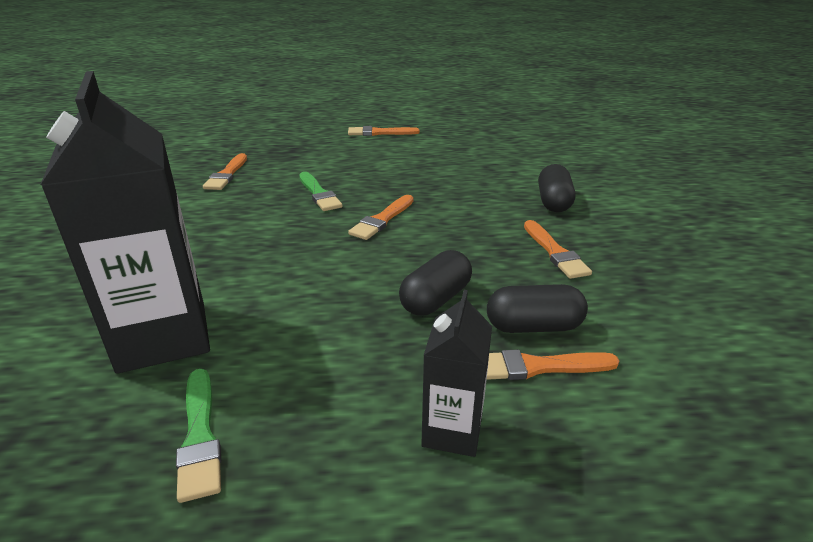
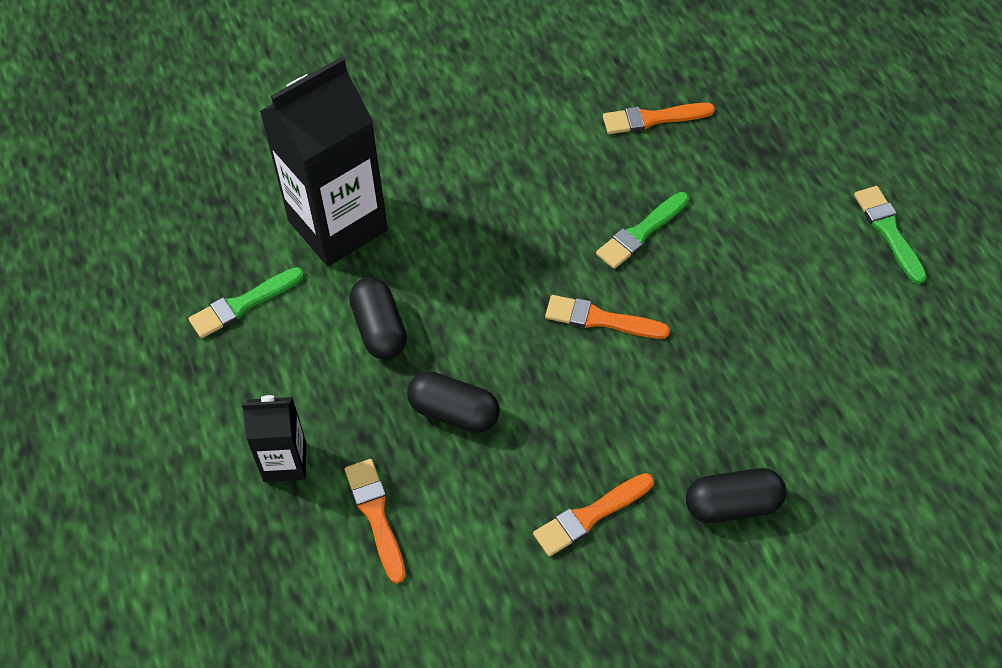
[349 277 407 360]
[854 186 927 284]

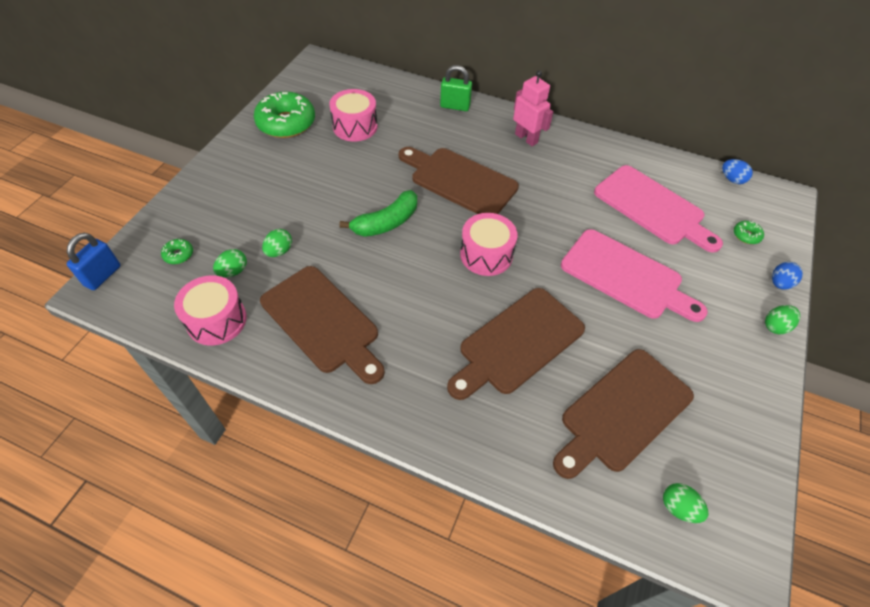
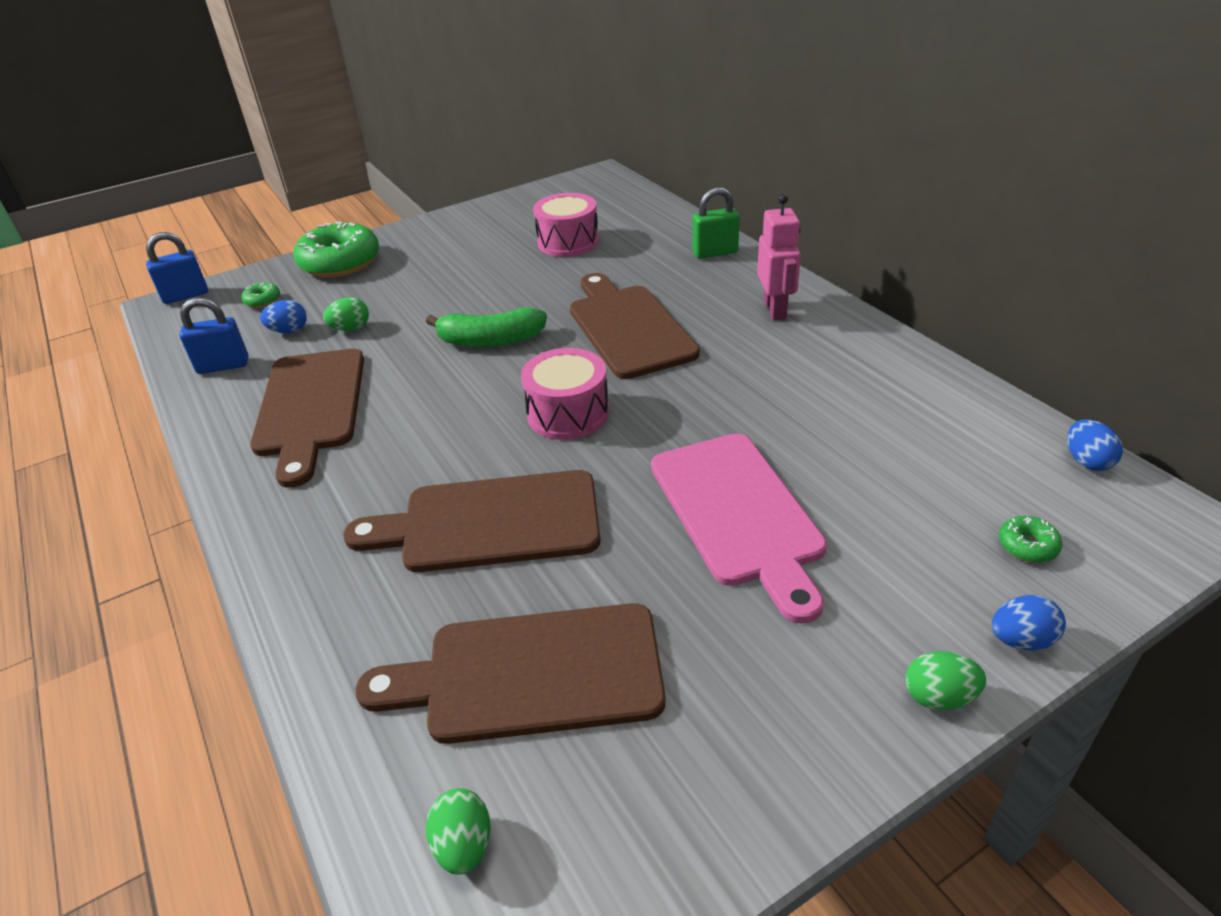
[179 298 249 374]
[260 300 307 333]
[293 221 379 278]
[692 187 740 259]
[594 165 723 253] (first image)

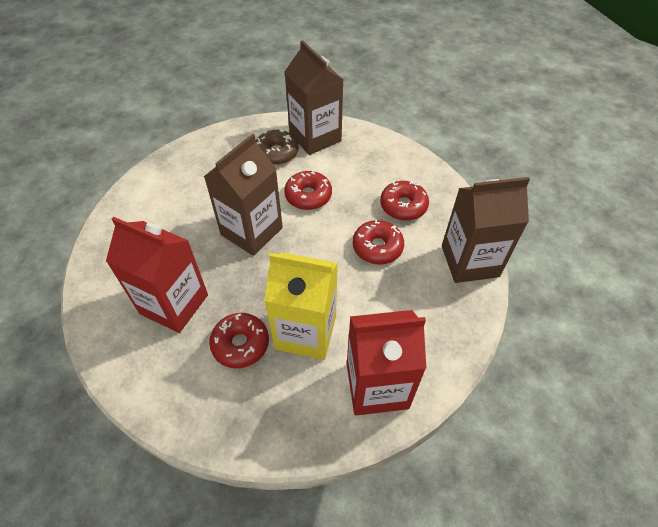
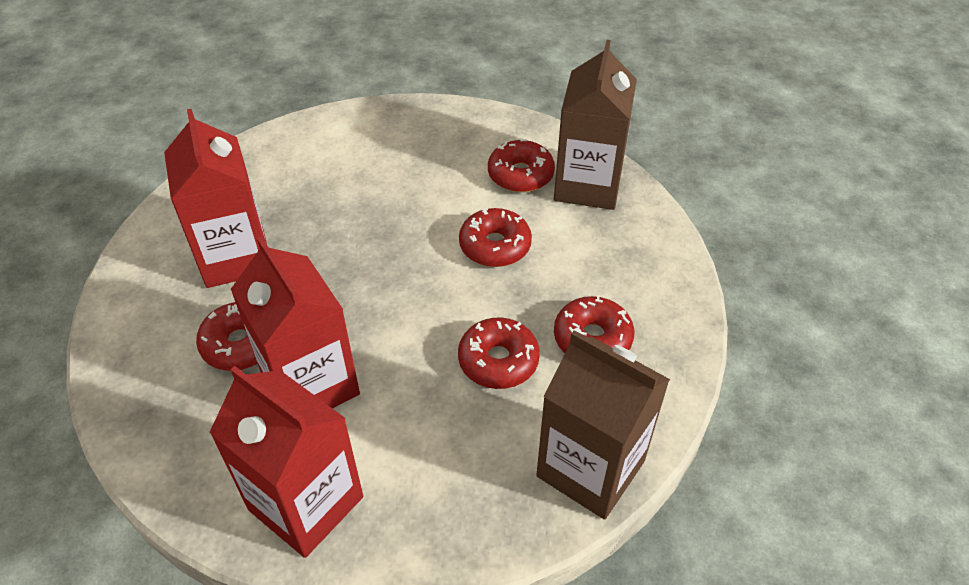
[231 236 360 408]
[488 139 555 192]
[204 134 283 256] (first image)

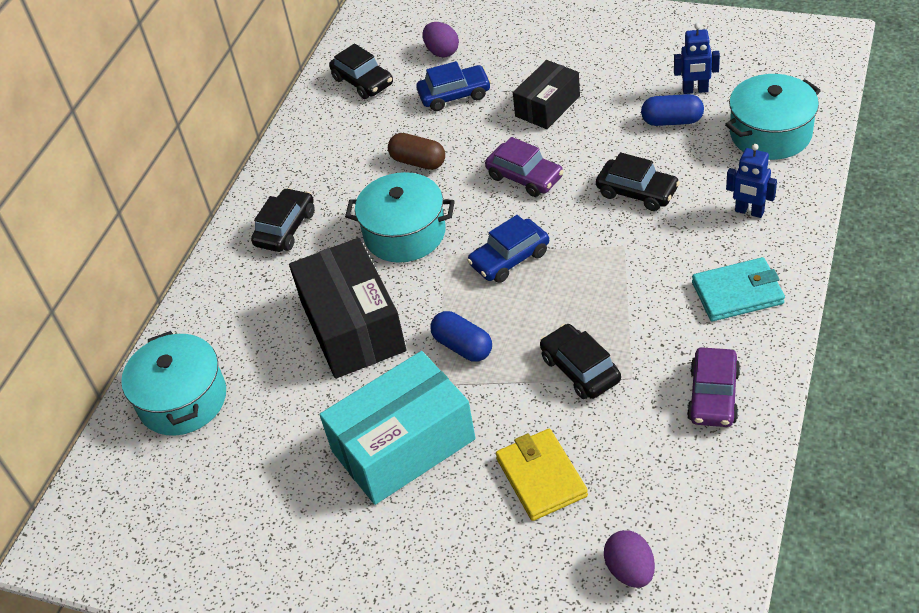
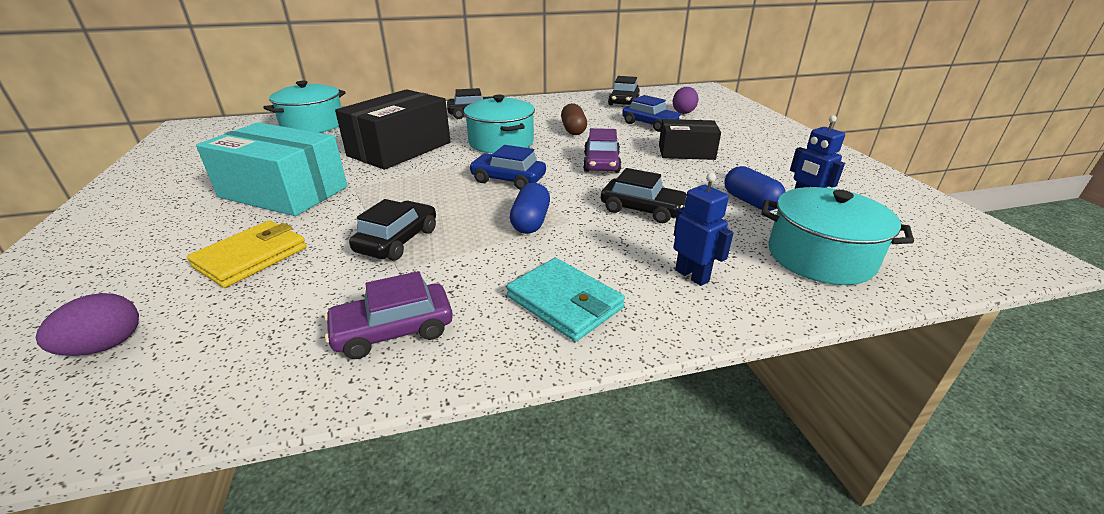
[510 183 550 234]
[601 168 687 223]
[673 173 734 286]

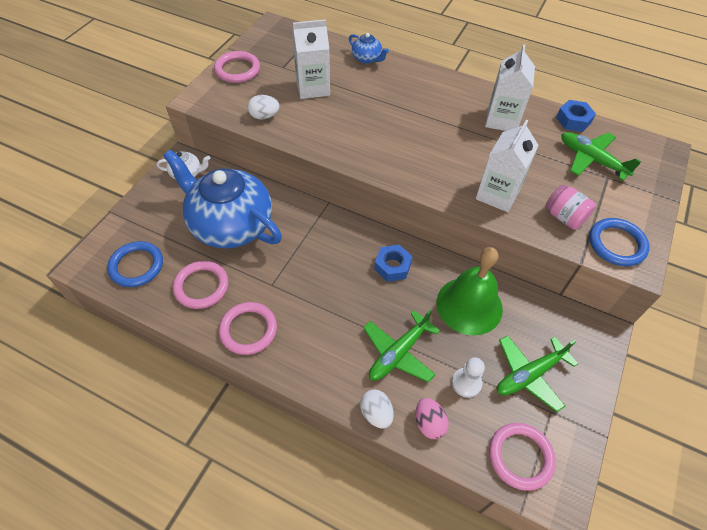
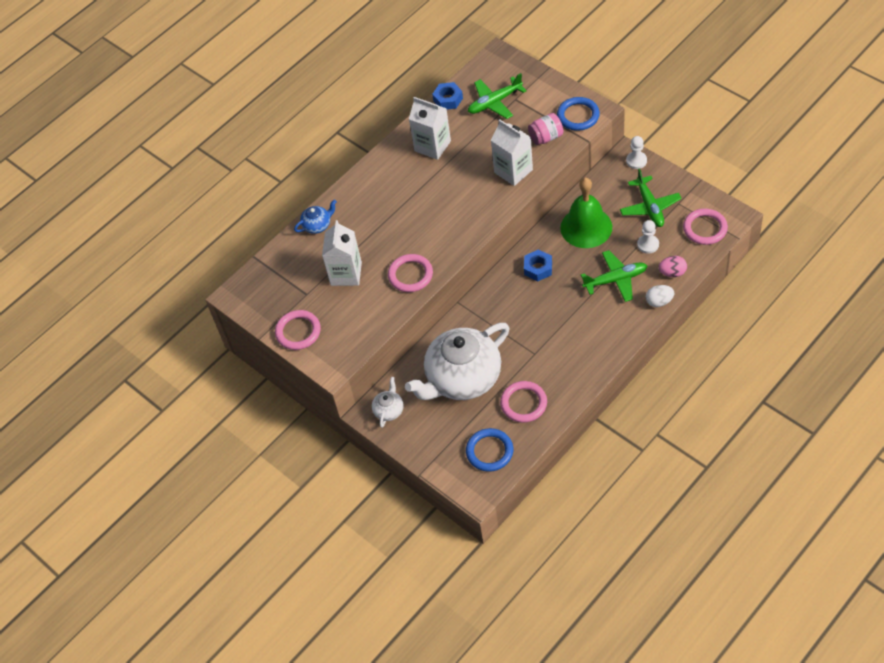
[388 254 433 292]
[405 323 509 400]
[581 250 647 302]
[626 136 647 169]
[248 95 280 120] (first image)

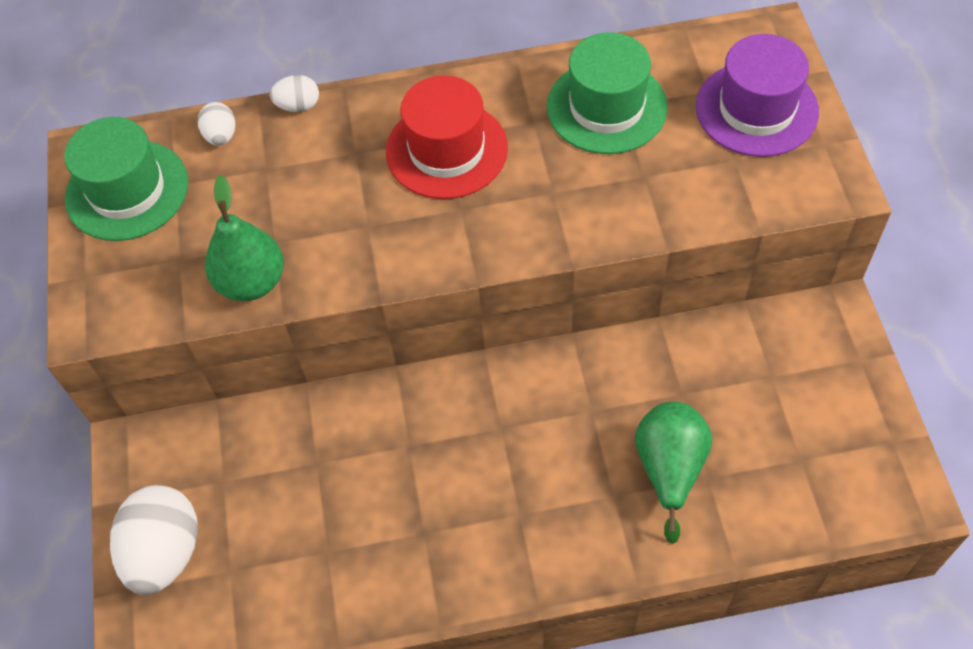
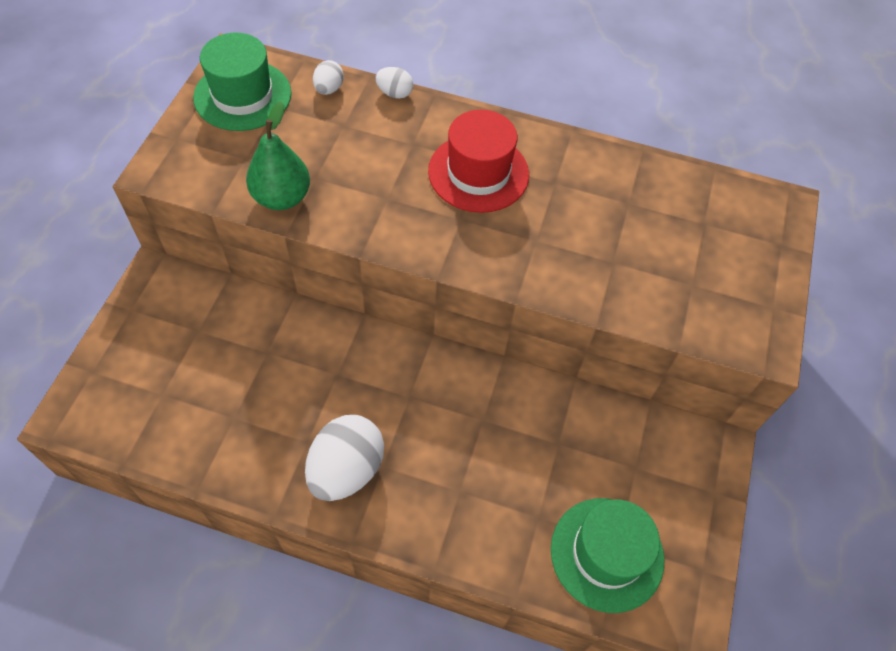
[305 415 384 501]
[551 498 665 613]
[635 402 712 544] (first image)
[696 34 819 157] (first image)

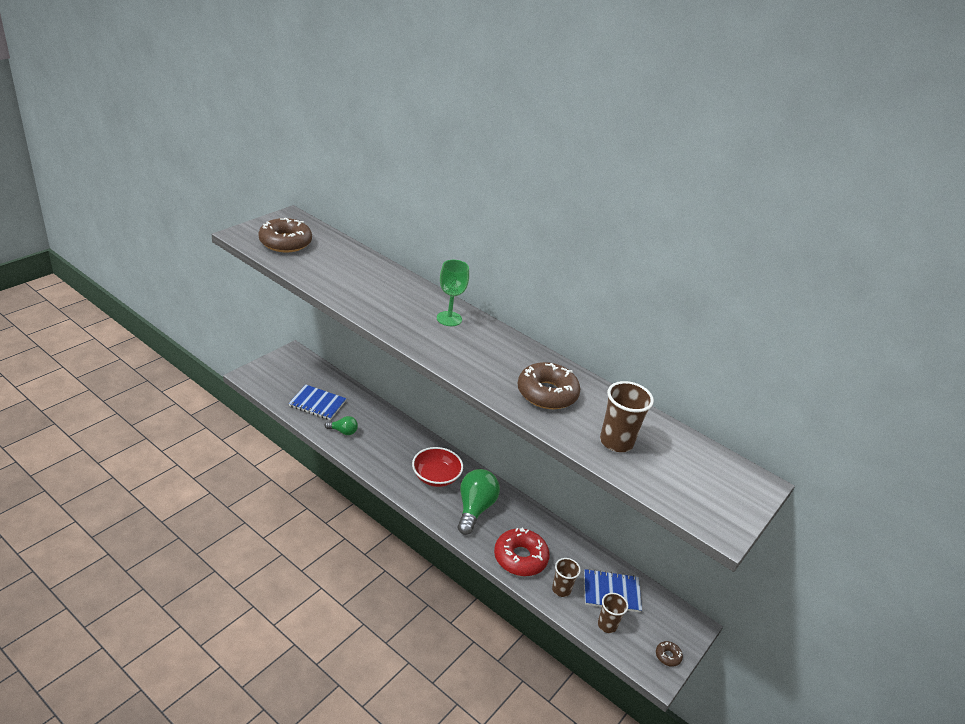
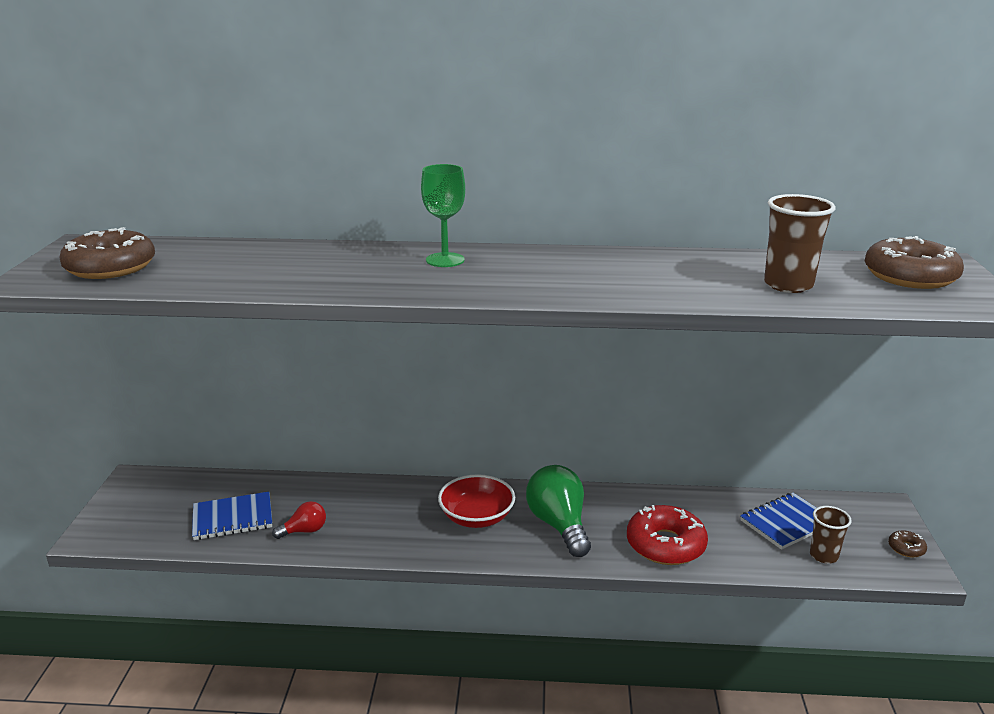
[272 501 326 539]
[865 236 964 289]
[552 558 581 597] (first image)

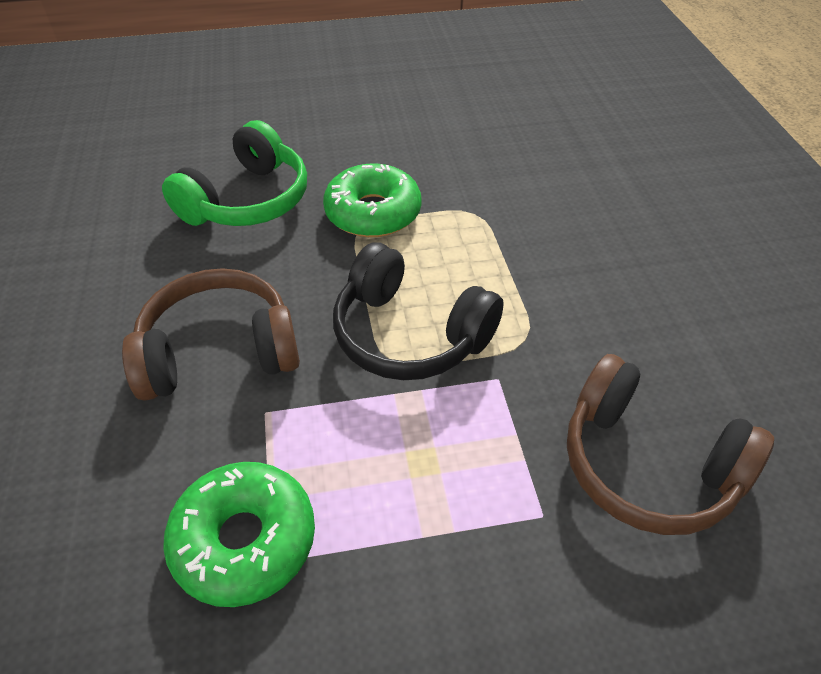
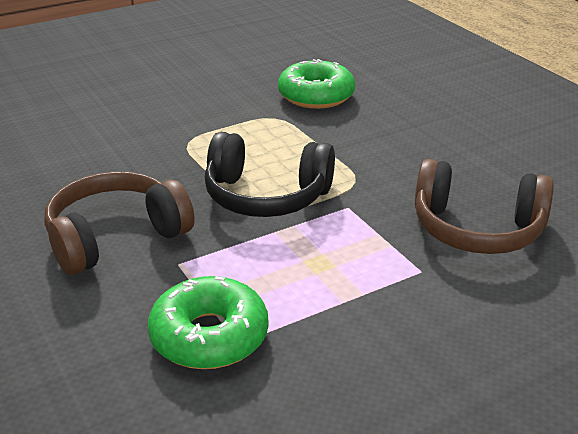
[278 59 355 109]
[162 120 307 226] (first image)

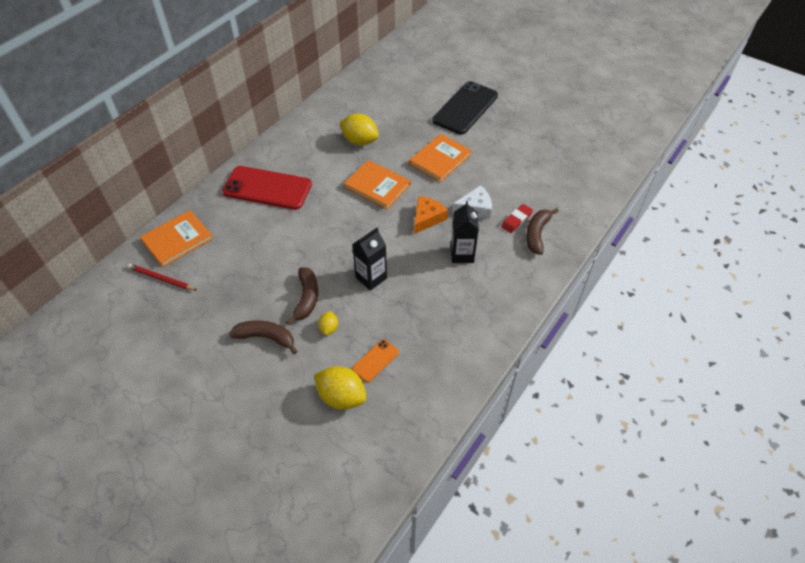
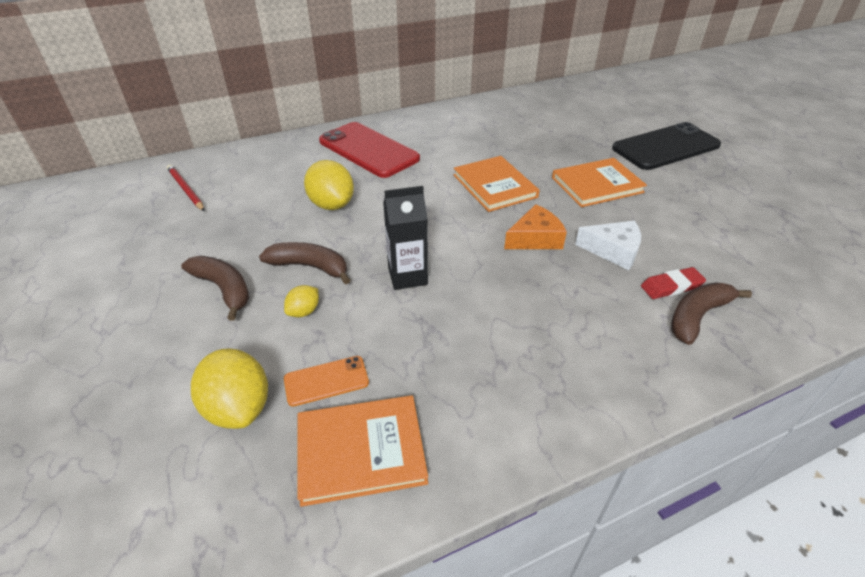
[259 242 350 284]
[297 396 428 507]
[304 160 354 210]
[451 201 479 263] (first image)

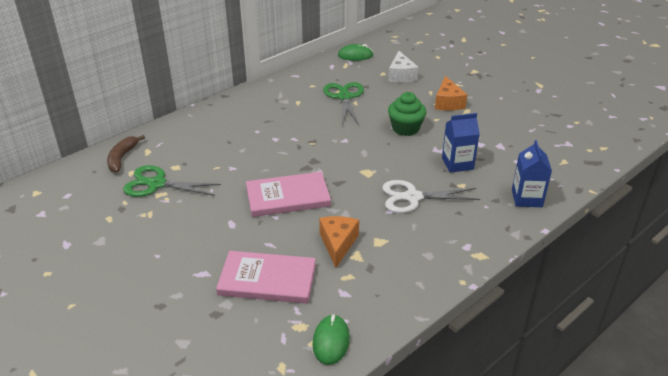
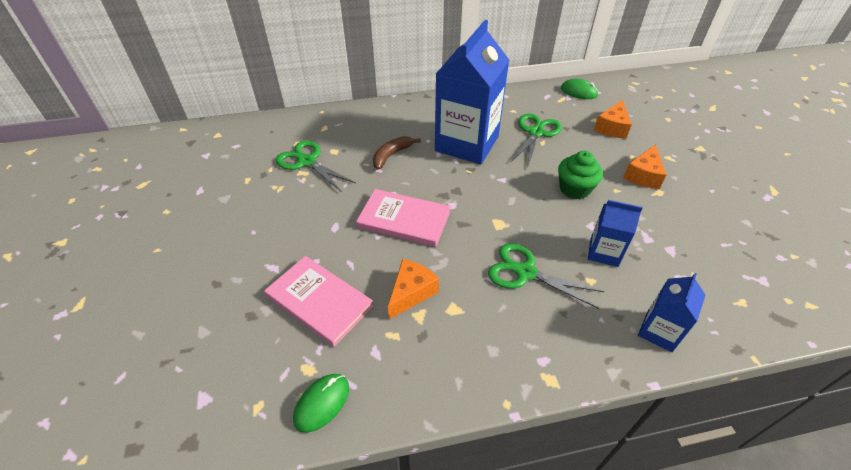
[373 136 421 170]
[435 20 509 164]
[488 243 604 309]
[594 100 632 139]

